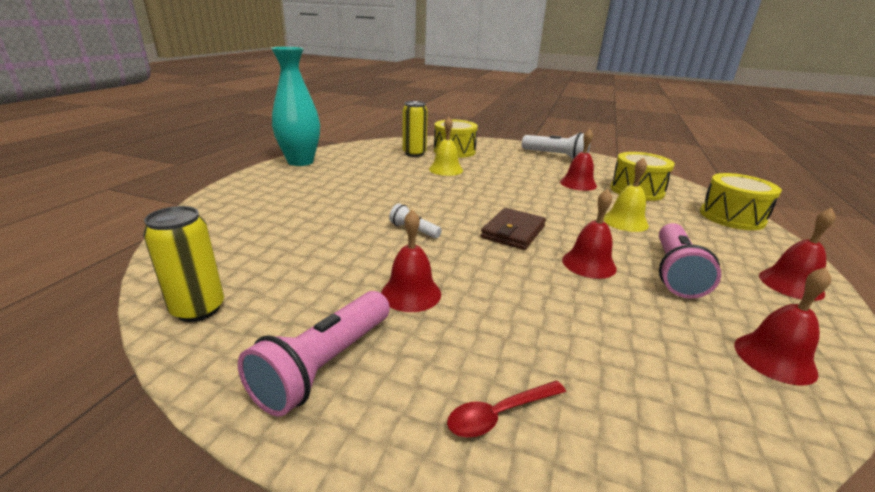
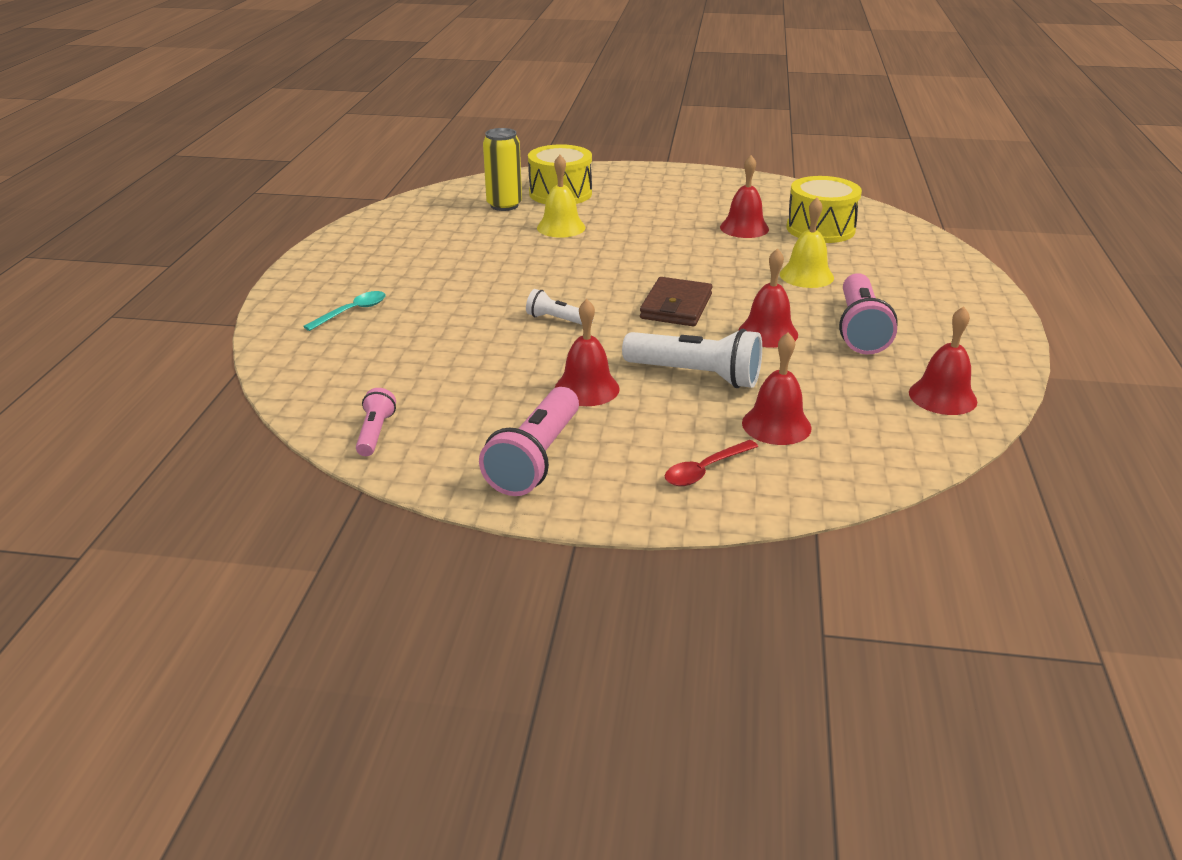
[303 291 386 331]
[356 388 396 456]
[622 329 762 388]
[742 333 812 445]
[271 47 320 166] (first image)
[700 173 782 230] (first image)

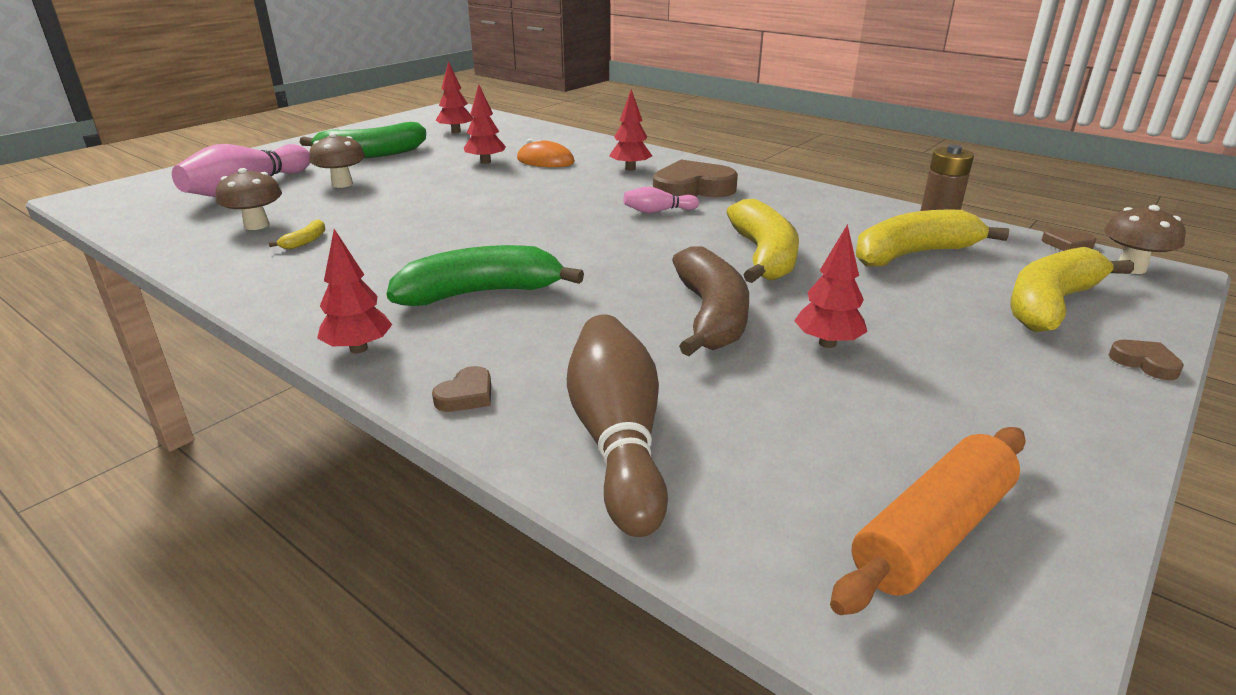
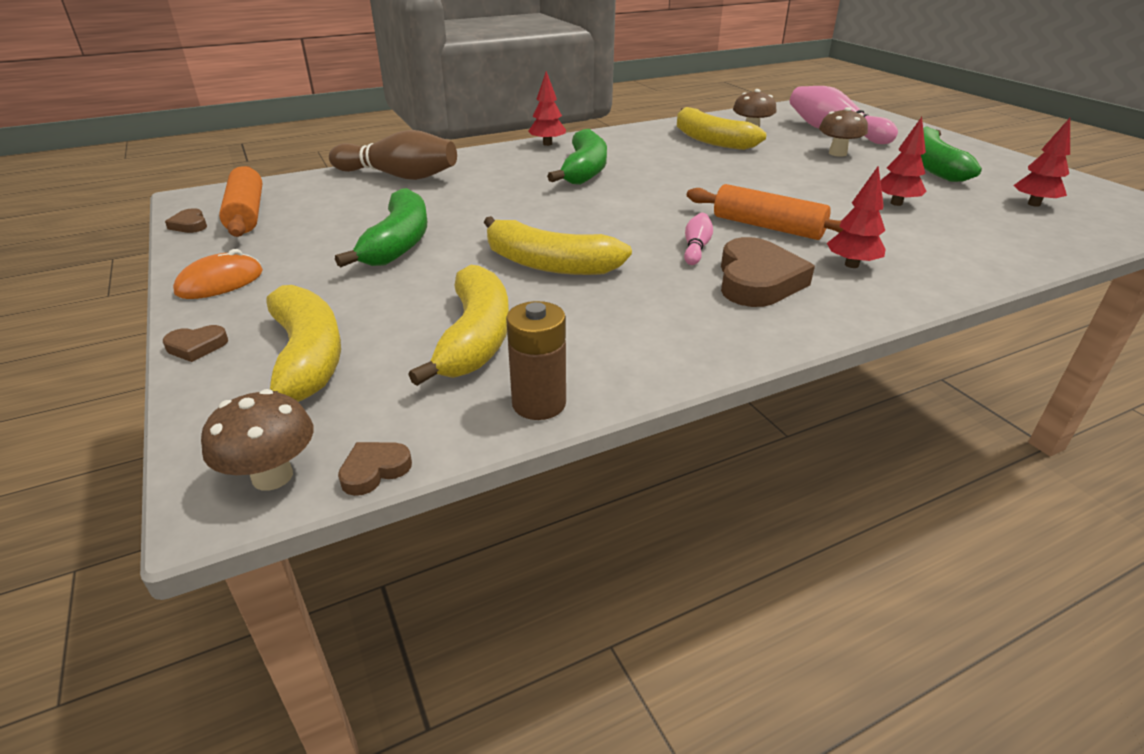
[165 208 207 233]
[173 249 263 299]
[335 188 427 267]
[677 107 766 150]
[687 184 844 240]
[672 247 749 356] (first image)

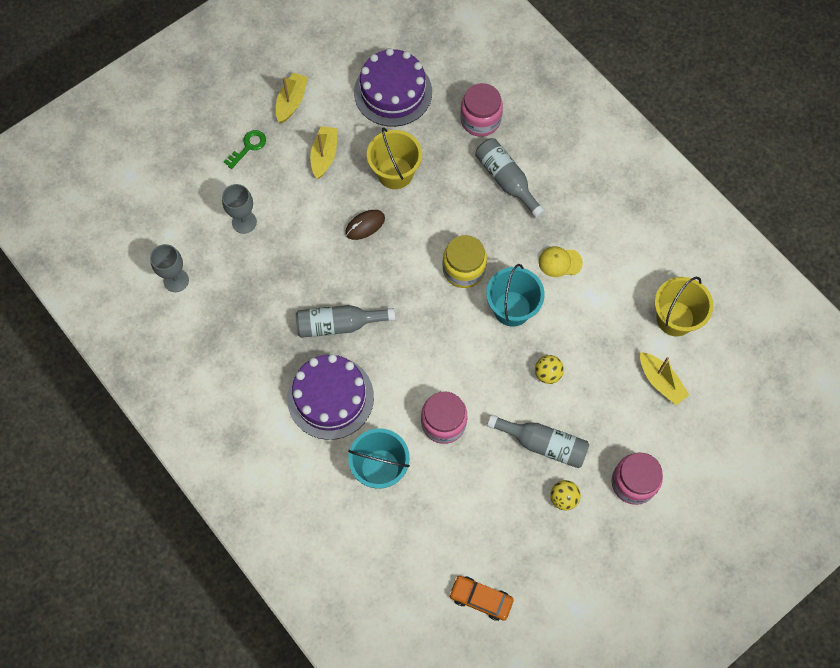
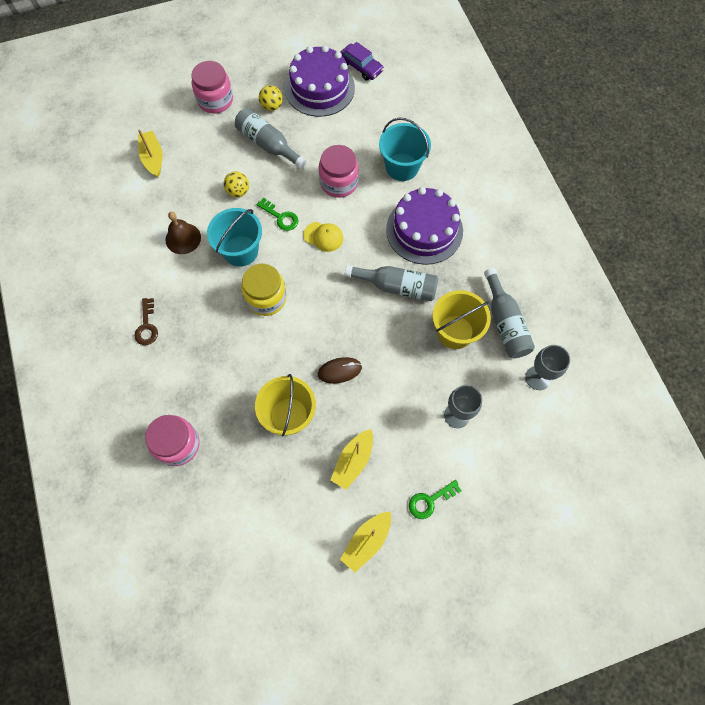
[135 298 158 345]
[166 212 201 254]
[257 198 298 231]
[285 45 355 117]
[304 222 343 252]
[340 42 384 81]
[433 290 491 349]
[484 268 535 358]

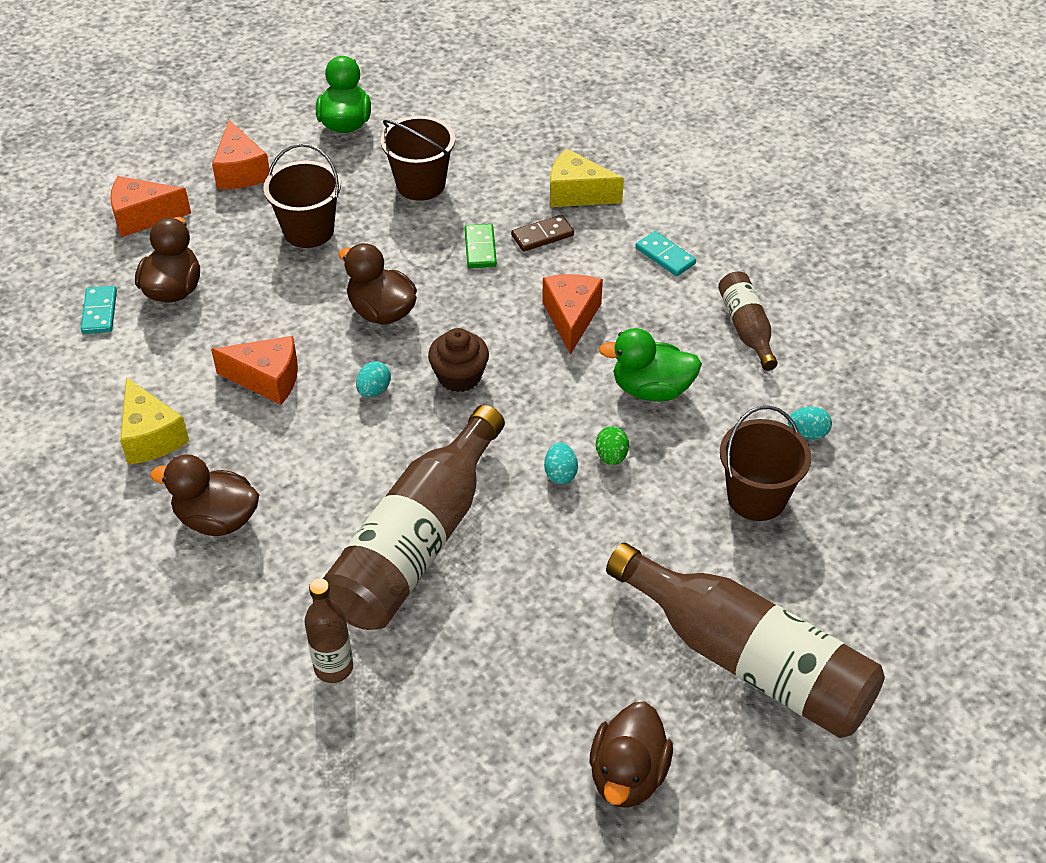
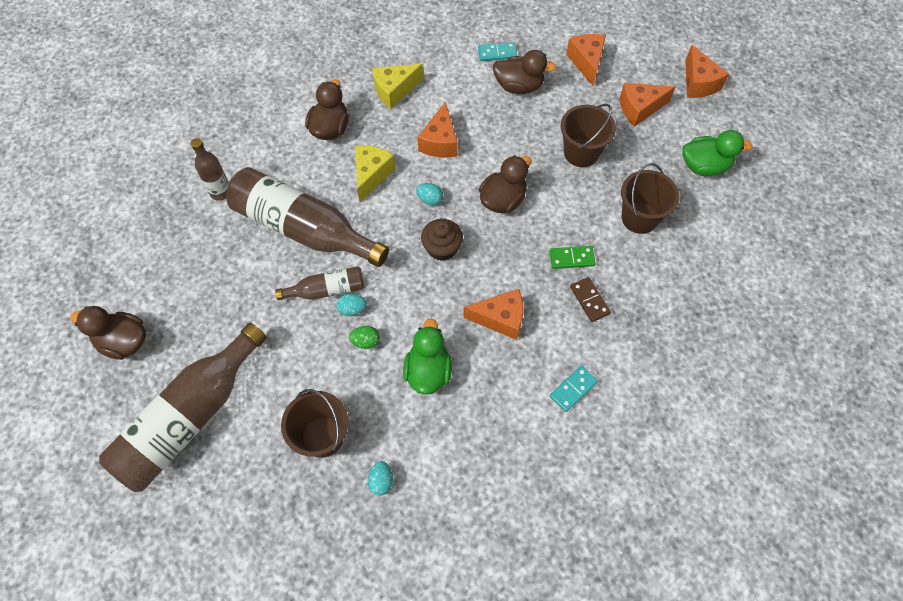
[275 266 364 300]
[356 145 395 202]
[685 45 729 98]

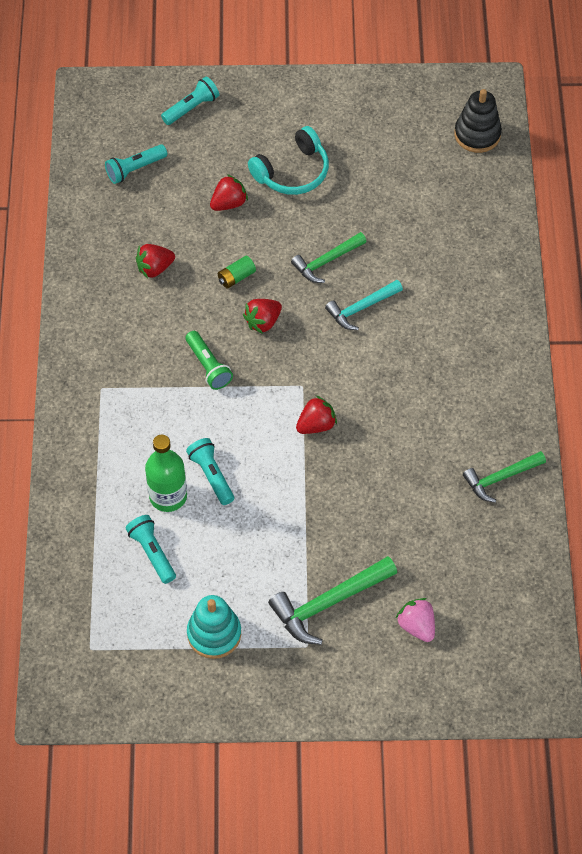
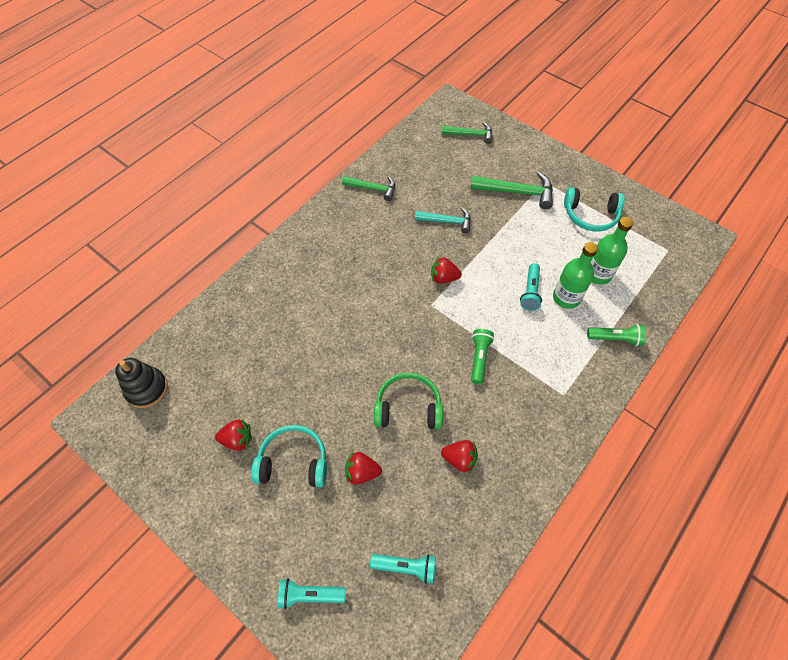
[215 419 252 451]
[374 372 443 429]
[415 208 471 233]
[442 122 492 144]
[564 187 625 232]
[587 324 646 347]
[591 217 633 285]
[396 598 435 642] (first image)

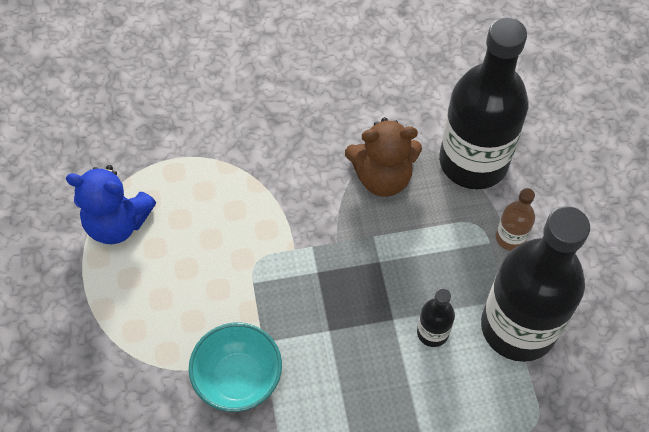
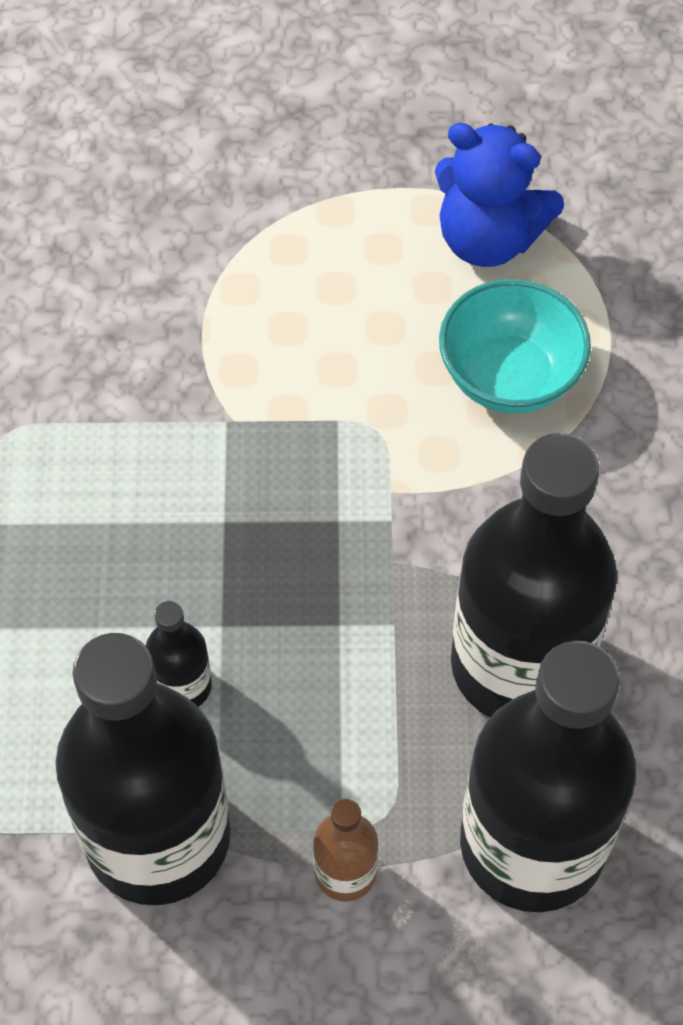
[435 123 564 267]
[439 279 591 413]
[451 433 617 717]

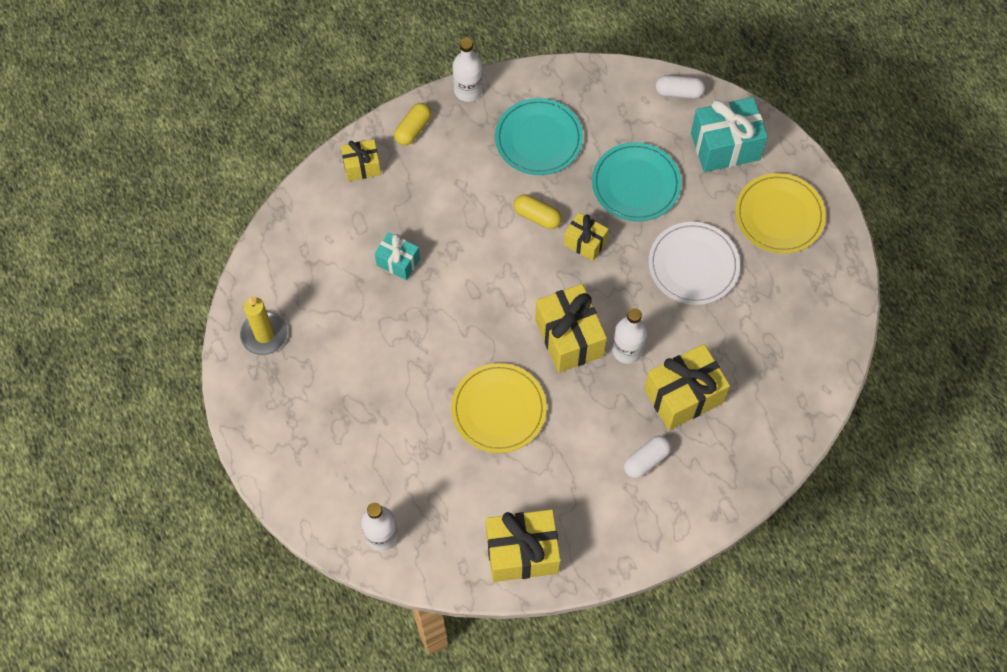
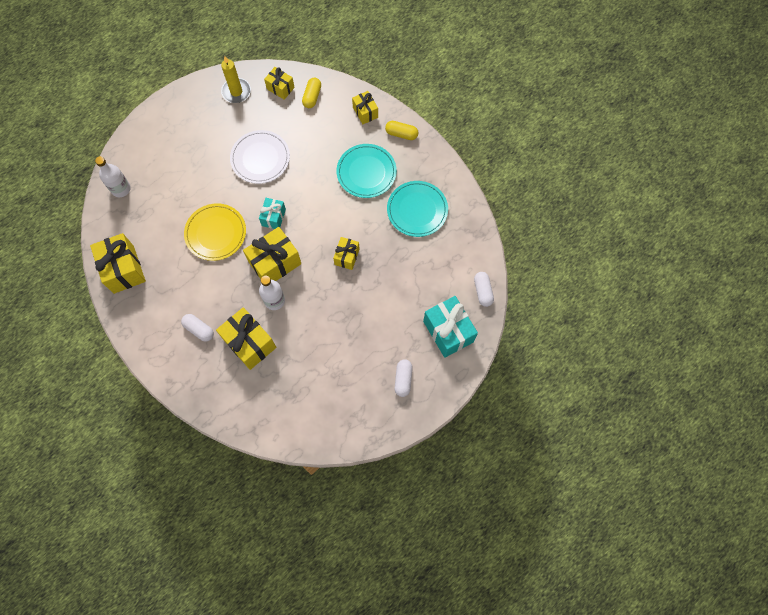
[230 130 290 184]
[259 198 286 229]
[264 67 295 100]
[302 78 321 108]
[336 144 397 198]
[395 359 413 397]
[453 38 483 102] (first image)

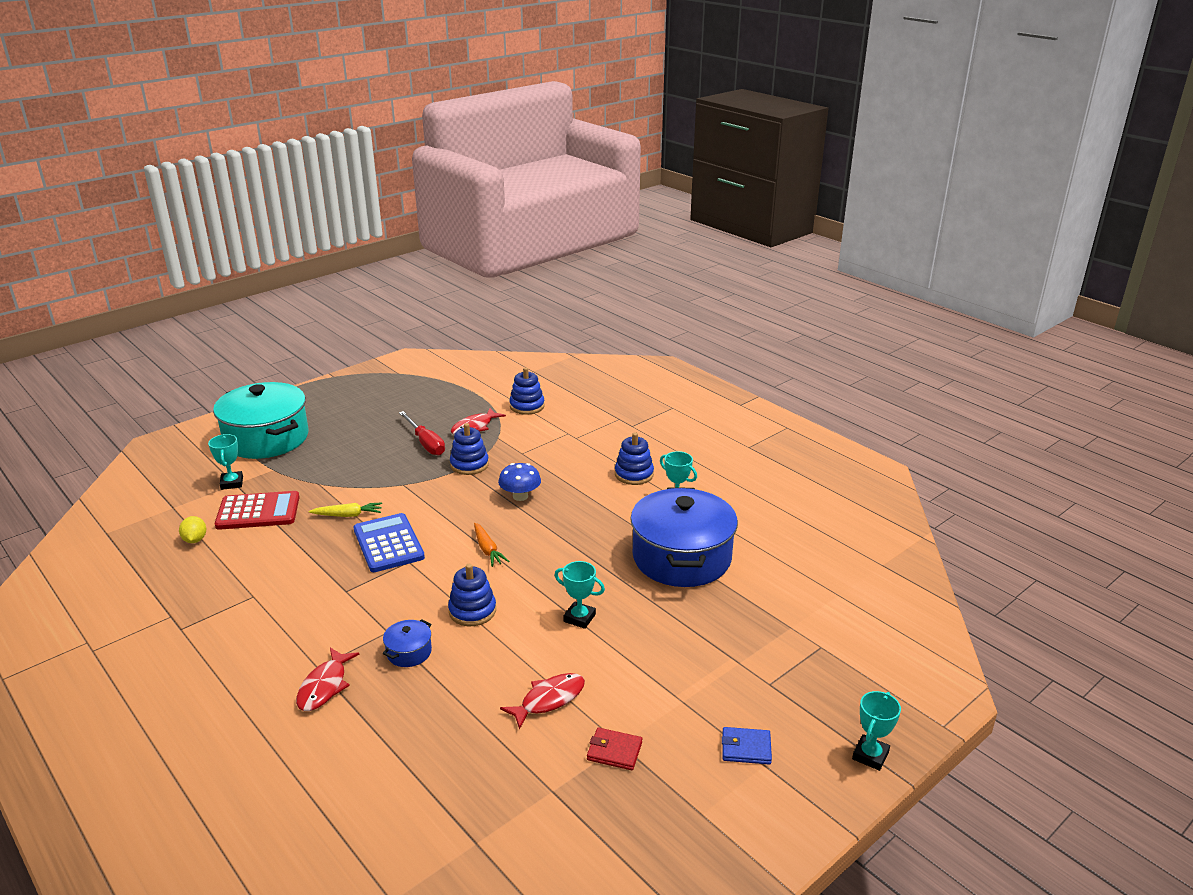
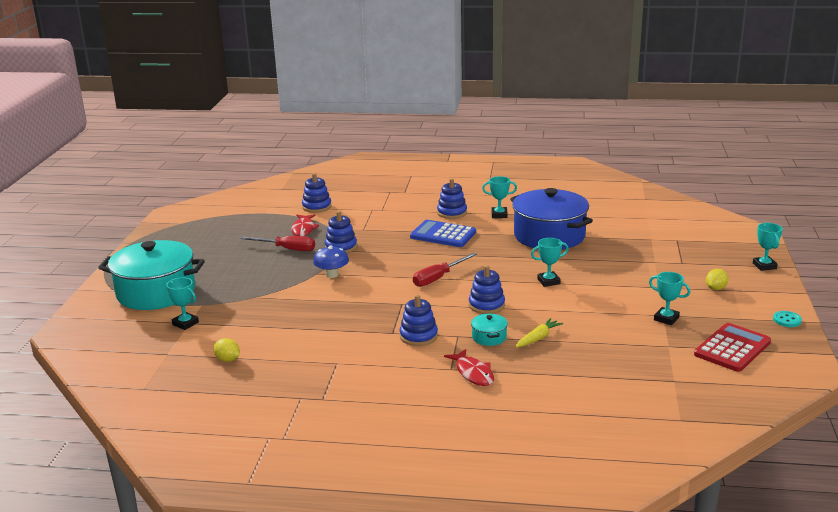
[313 246 349 278]
[400 295 438 346]
[410 220 476 247]
[413 253 477 287]
[471 313 508 346]
[516 318 563 348]
[649 272 691 325]
[694 323 771 372]
[706 269 728 290]
[773 311 802 327]
[500 673 585 730] (first image)

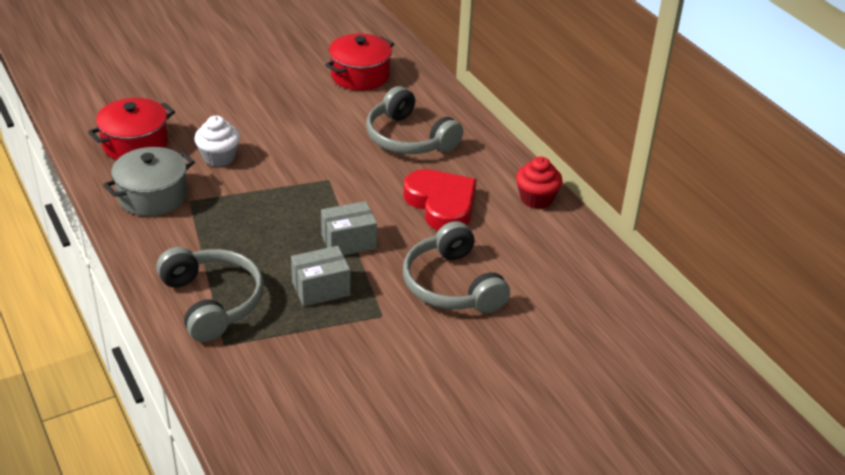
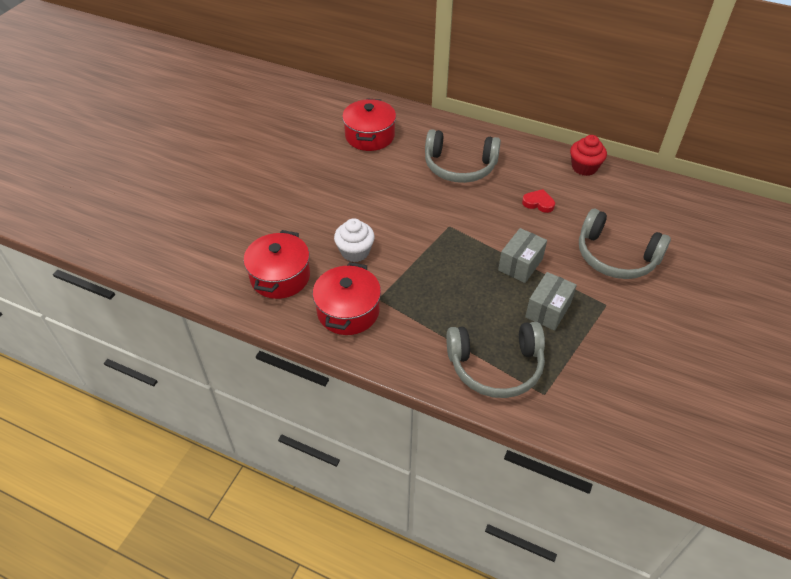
[313 262 381 335]
[446 322 545 398]
[522 189 555 213]

